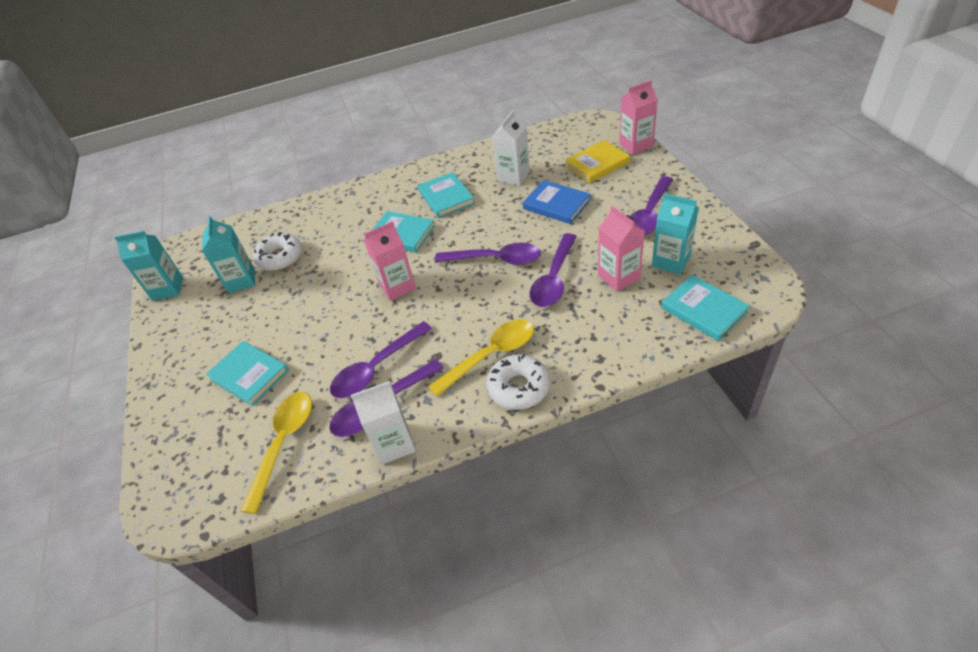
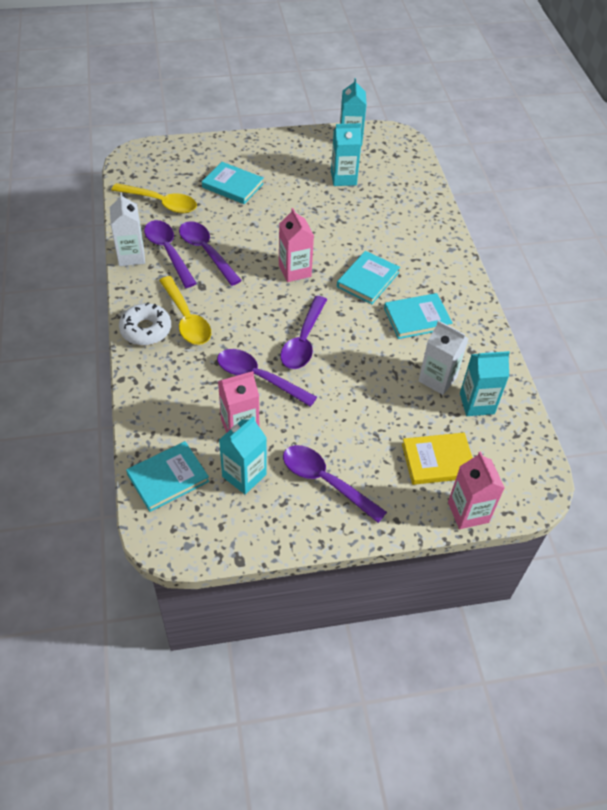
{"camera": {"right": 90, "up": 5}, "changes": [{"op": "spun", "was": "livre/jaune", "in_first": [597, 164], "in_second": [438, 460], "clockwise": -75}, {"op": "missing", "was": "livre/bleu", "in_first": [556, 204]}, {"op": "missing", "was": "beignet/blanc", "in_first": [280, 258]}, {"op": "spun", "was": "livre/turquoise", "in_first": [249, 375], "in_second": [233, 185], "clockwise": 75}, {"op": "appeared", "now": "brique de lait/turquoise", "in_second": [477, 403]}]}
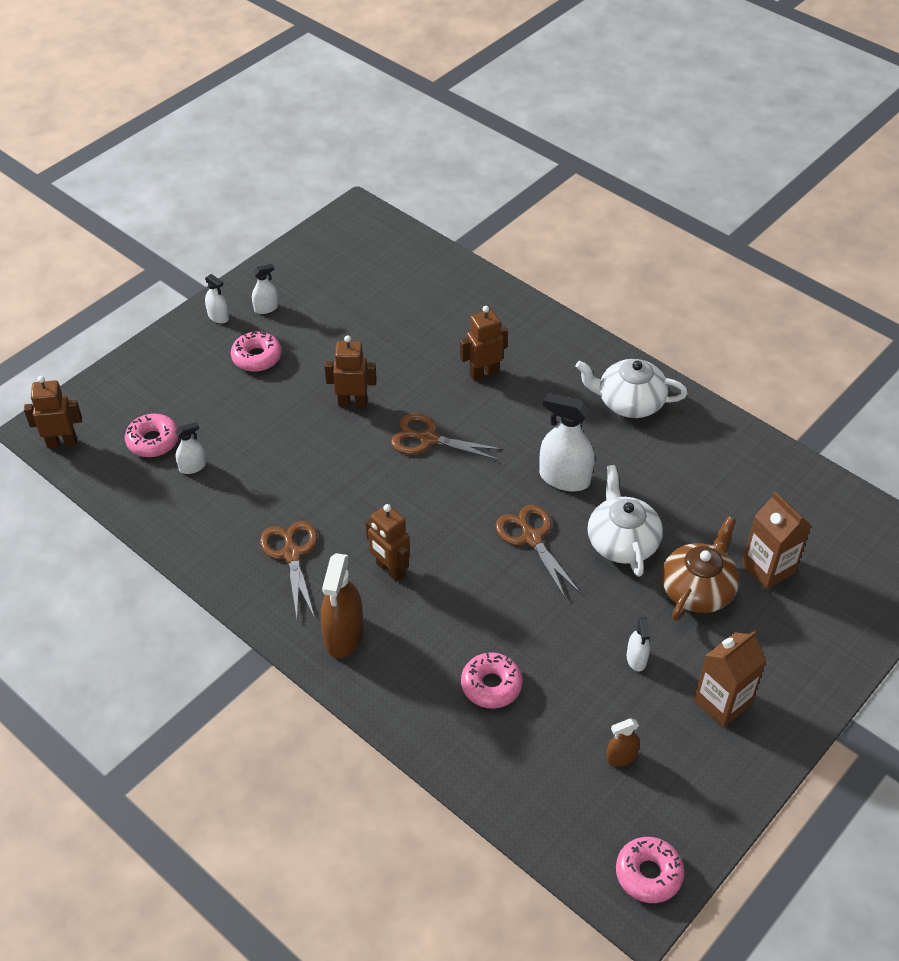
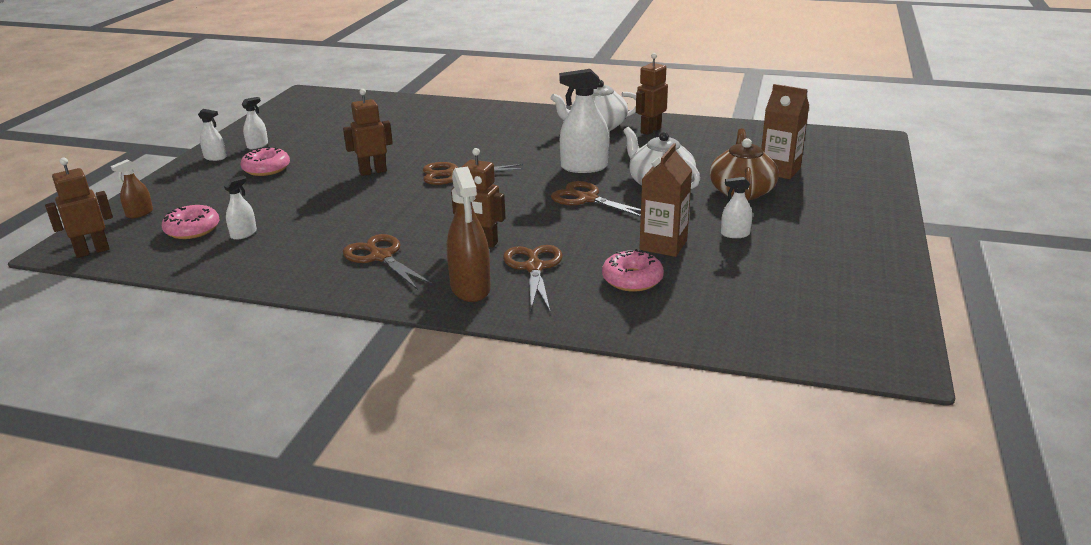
{"camera": {"right": -25, "up": -20}, "changes": [{"op": "relocated", "was": "robot/marron", "in_first": [483, 373], "in_second": [650, 130]}, {"op": "spun", "was": "vaporisateur/blanc", "in_first": [636, 659], "in_second": [735, 234], "clockwise": 120}, {"op": "relocated", "was": "brique de lait/marron", "in_first": [722, 702], "in_second": [663, 245]}, {"op": "relocated", "was": "vaporisateur/marron", "in_first": [621, 757], "in_second": [139, 213]}, {"op": "missing", "was": "beignet/rose", "in_first": [648, 874]}, {"op": "appeared", "now": "ciseaux/marron", "in_second": [534, 268]}]}
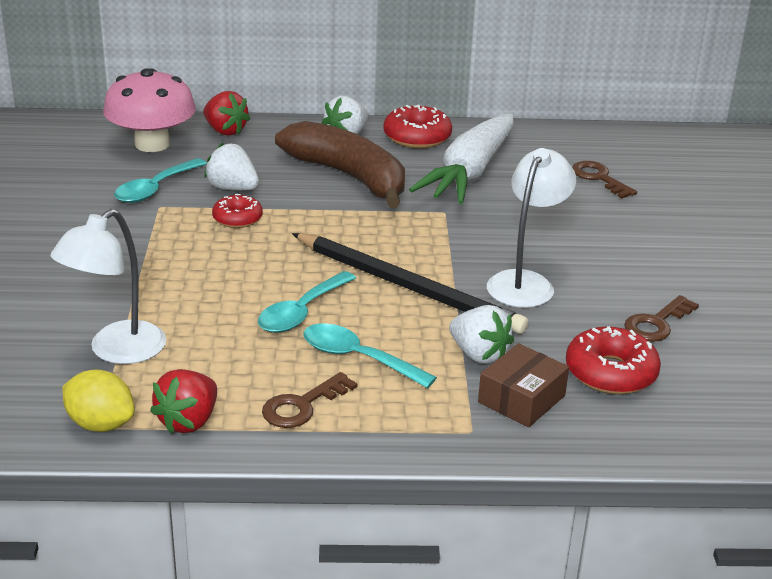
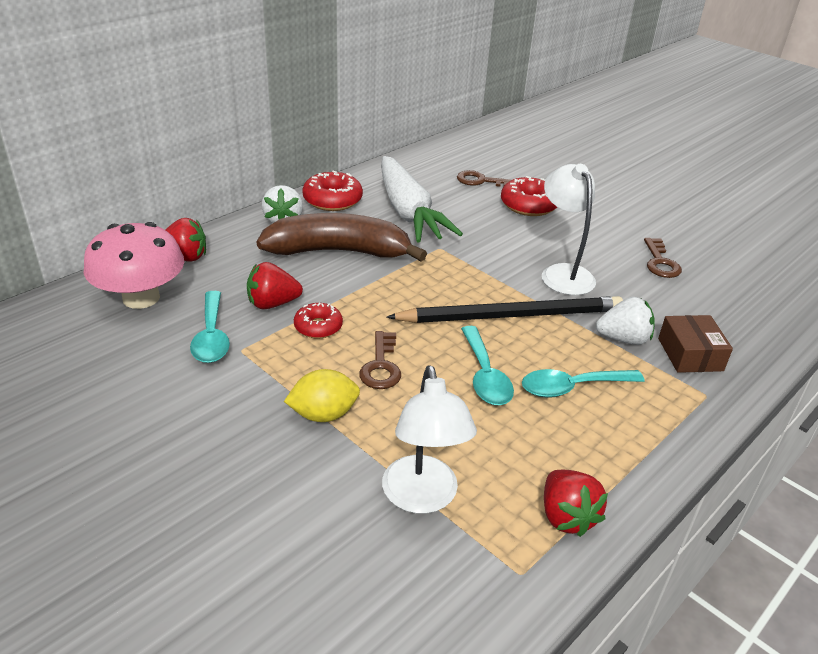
{"camera": {"right": -45, "up": 5}, "changes": [{"op": "colour", "was": "fraise/blanc", "now": "fraise/rouge", "in_first": [232, 188], "in_second": [272, 304]}, {"op": "relocated", "was": "beignet/rouge", "in_first": [610, 373], "in_second": [529, 205]}, {"op": "relocated", "was": "citron/jaune", "in_first": [100, 424], "in_second": [323, 414]}, {"op": "relocated", "was": "clé/marron", "in_first": [302, 405], "in_second": [381, 366]}]}
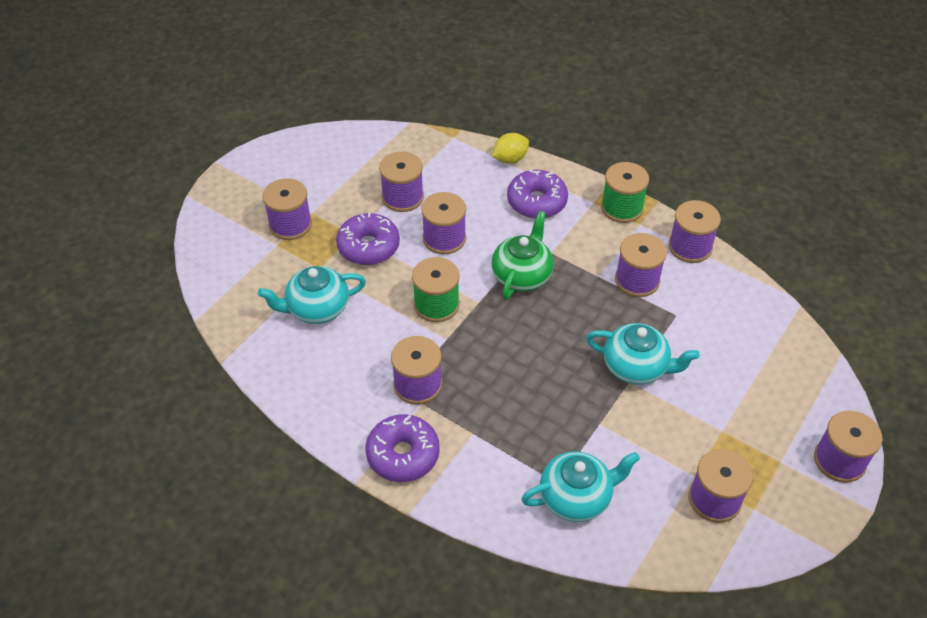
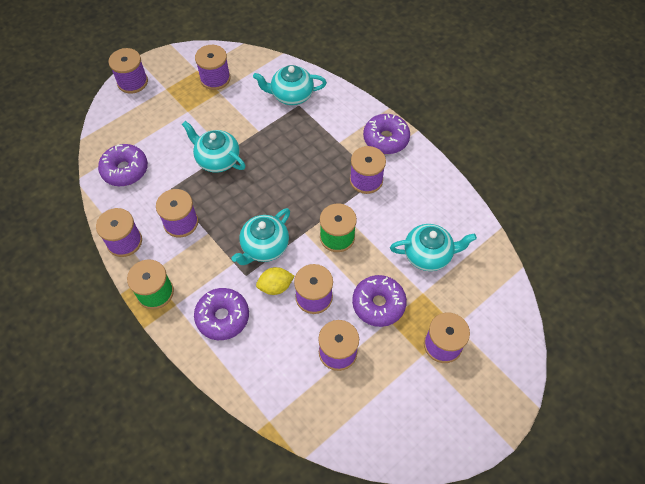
{"camera": {"right": -165, "up": 10}, "changes": [{"op": "relocated", "was": "citron/jaune", "in_first": [510, 159], "in_second": [275, 286]}, {"op": "colour", "was": "théière/vert", "now": "théière/turquoise", "in_first": [522, 275], "in_second": [264, 247]}, {"op": "appeared", "now": "beignet/violet", "in_second": [125, 170]}]}
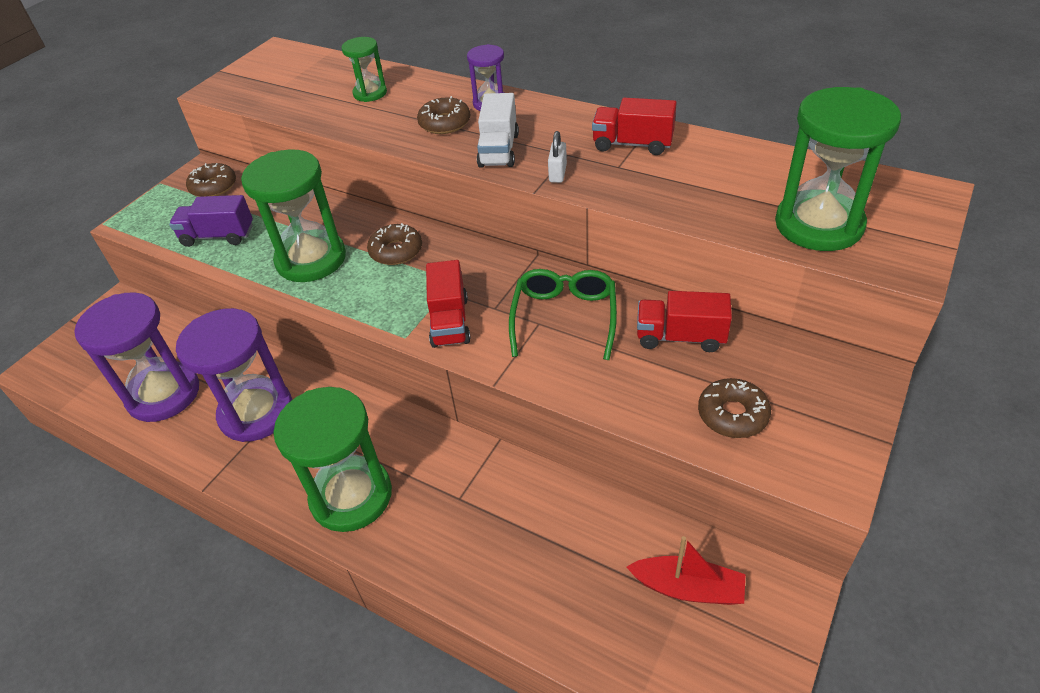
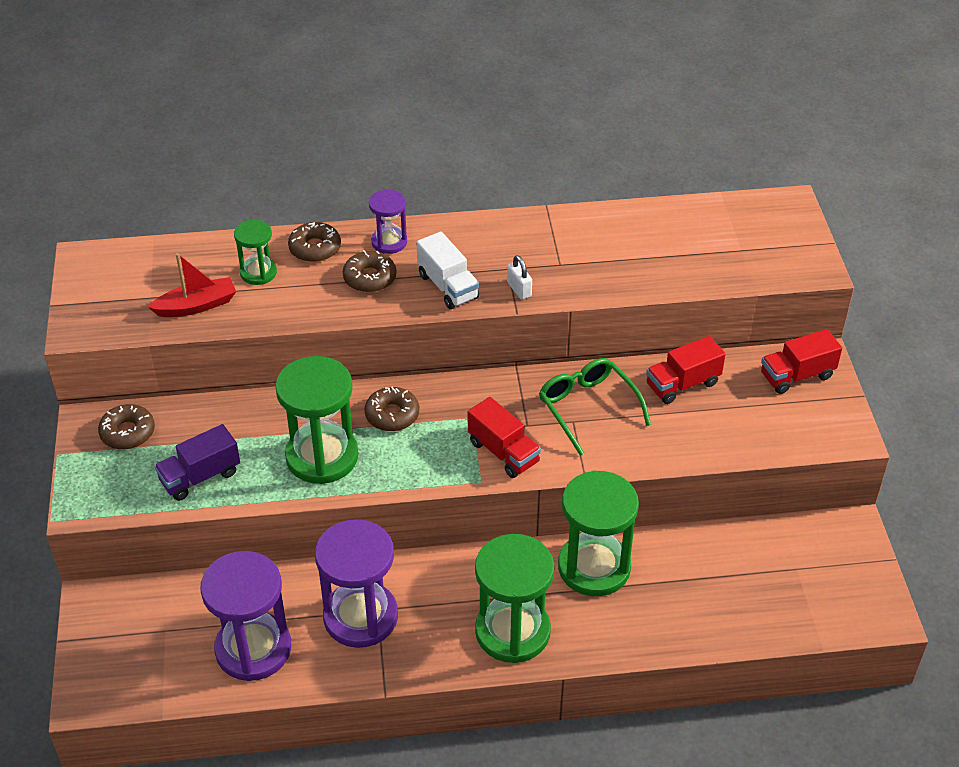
{"camera": {"right": -40, "up": 0}, "changes": [{"op": "relocated", "was": "sablier/vert", "in_first": [818, 225], "in_second": [594, 567]}, {"op": "relocated", "was": "camion/rouge", "in_first": [632, 144], "in_second": [797, 375]}, {"op": "relocated", "was": "beignet/marron", "in_first": [732, 414], "in_second": [315, 248]}, {"op": "relocated", "was": "bateau/rouge", "in_first": [688, 588], "in_second": [196, 306]}]}
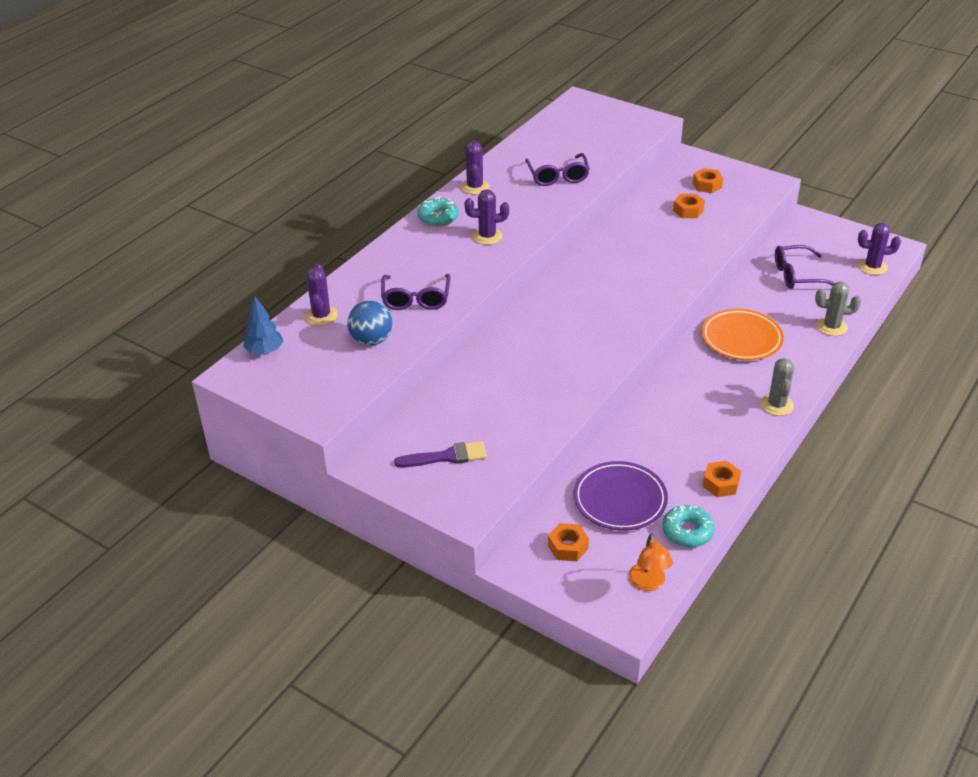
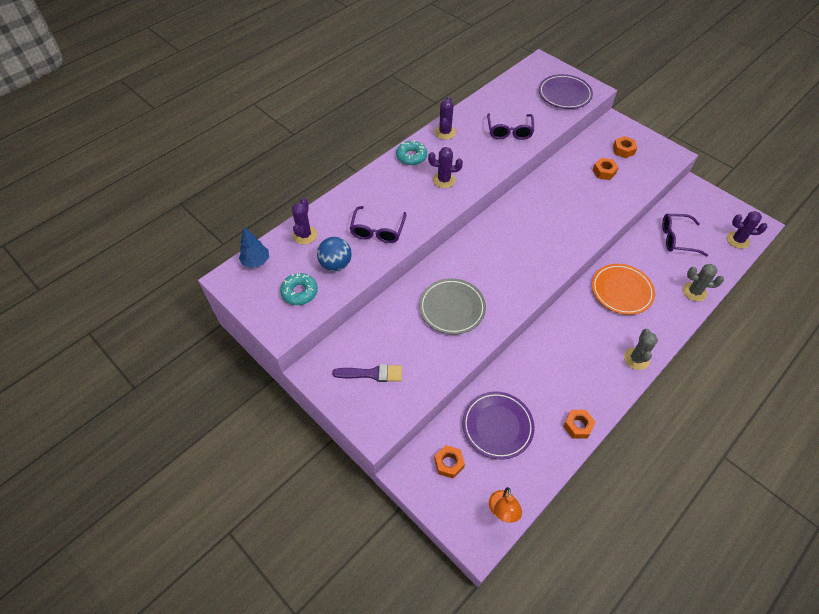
{"camera": {"right": 10, "up": 15}, "changes": [{"op": "relocated", "was": "beignet/turquoise", "in_first": [687, 531], "in_second": [299, 292]}, {"op": "appeared", "now": "assiette/violet", "in_second": [564, 94]}, {"op": "appeared", "now": "assiette/gris", "in_second": [452, 308]}]}
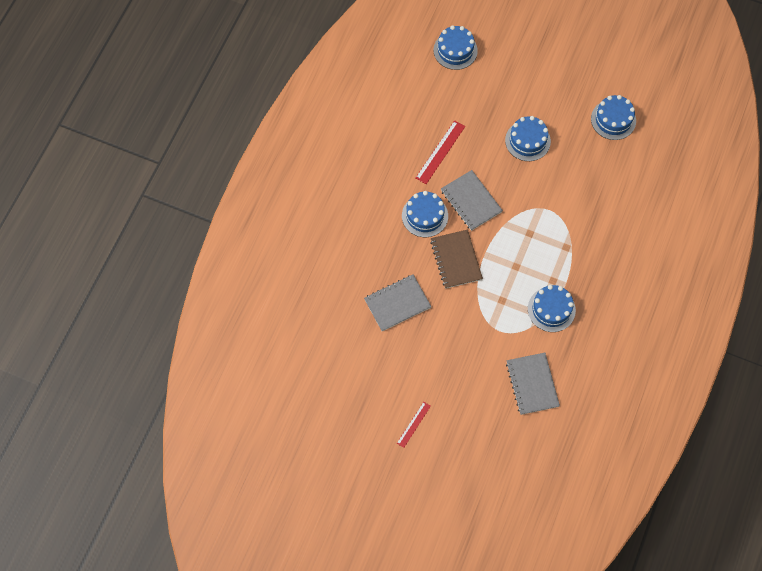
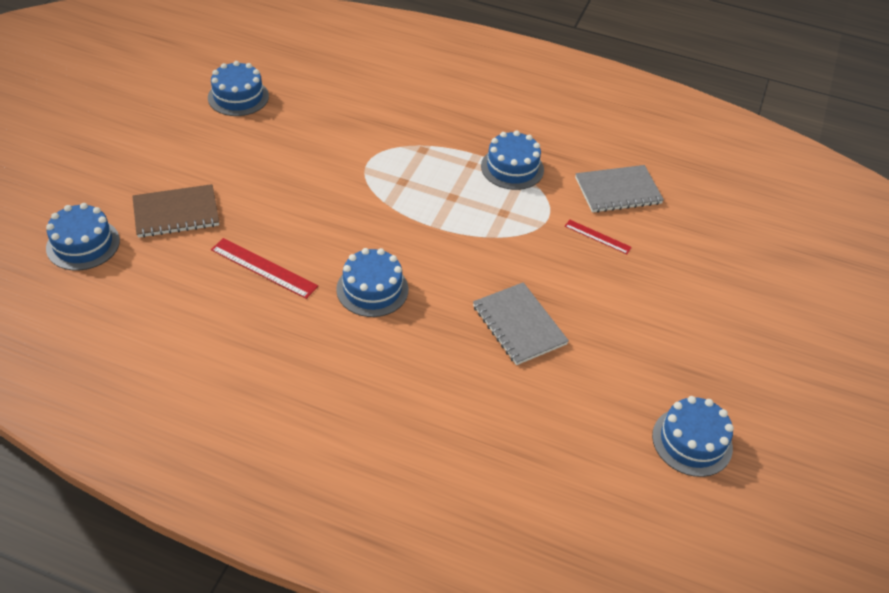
{"camera": {"right": -95, "up": -20}, "changes": [{"op": "relocated", "was": "gâteau/bleu", "in_first": [527, 141], "in_second": [692, 441]}, {"op": "missing", "was": "carnet/gris", "in_first": [471, 201]}, {"op": "relocated", "was": "carnet/marron", "in_first": [456, 260], "in_second": [176, 213]}, {"op": "relocated", "was": "règle/rouge", "in_first": [413, 424], "in_second": [597, 237]}]}
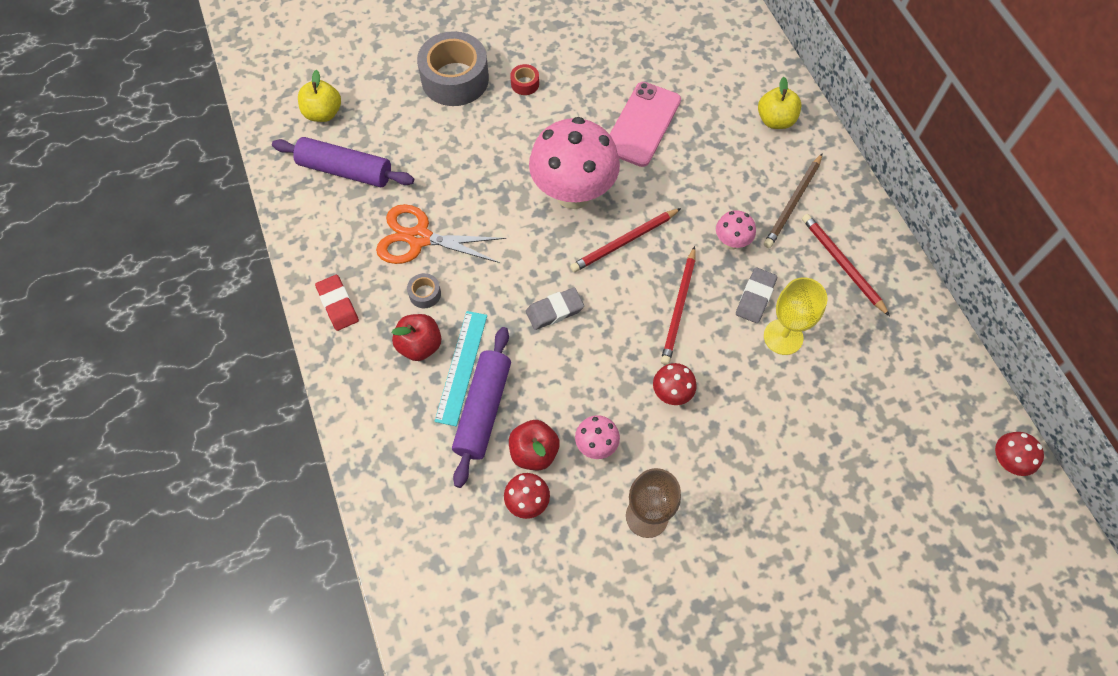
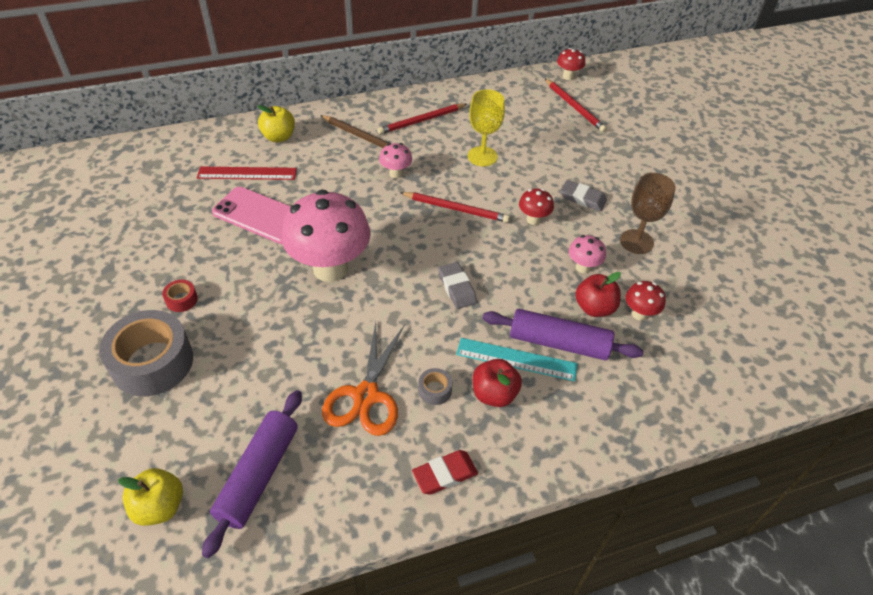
{"camera": {"right": -90, "up": -15}, "changes": [{"op": "relocated", "was": "crayon/rouge", "in_first": [624, 242], "in_second": [574, 107]}, {"op": "relocated", "was": "gomme/gris", "in_first": [755, 297], "in_second": [582, 198]}, {"op": "appeared", "now": "règle/rouge", "in_second": [247, 173]}]}
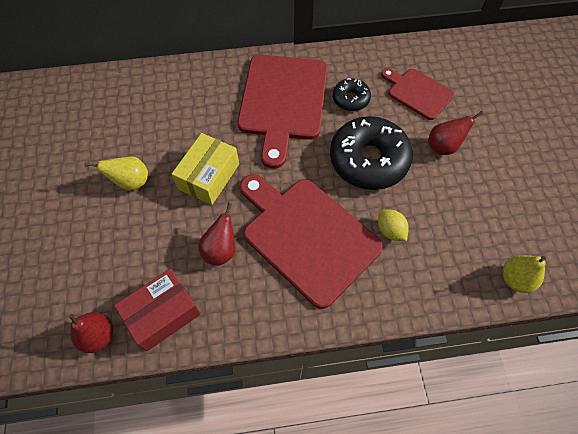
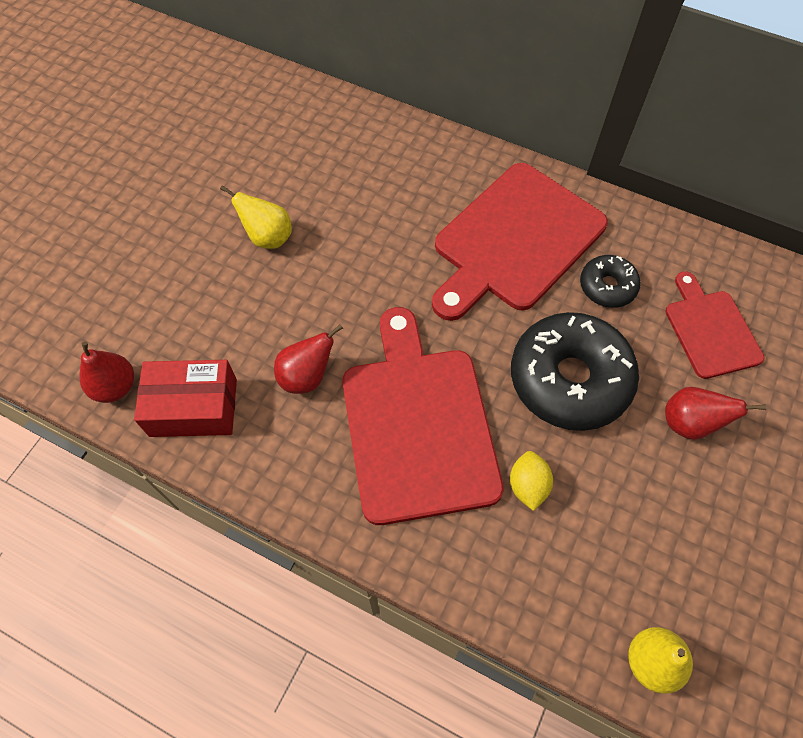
{"camera": {"right": 35, "up": 0}, "changes": [{"op": "missing", "was": "boîte/jaune", "in_first": [208, 176]}]}
